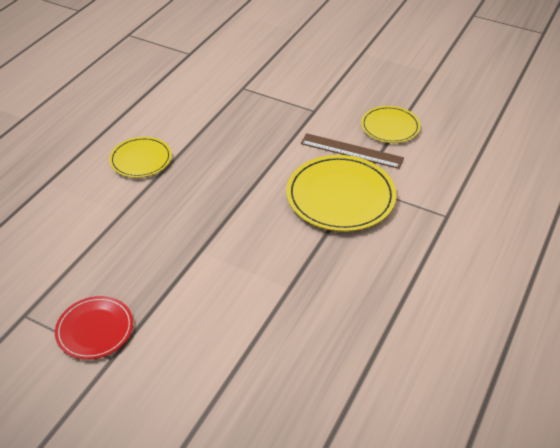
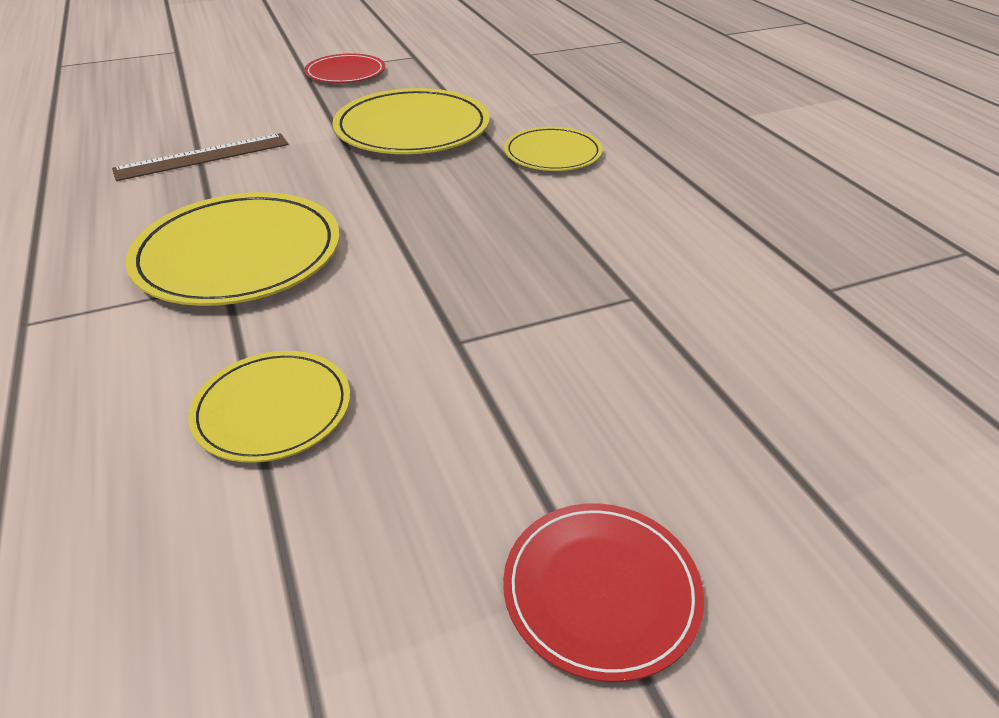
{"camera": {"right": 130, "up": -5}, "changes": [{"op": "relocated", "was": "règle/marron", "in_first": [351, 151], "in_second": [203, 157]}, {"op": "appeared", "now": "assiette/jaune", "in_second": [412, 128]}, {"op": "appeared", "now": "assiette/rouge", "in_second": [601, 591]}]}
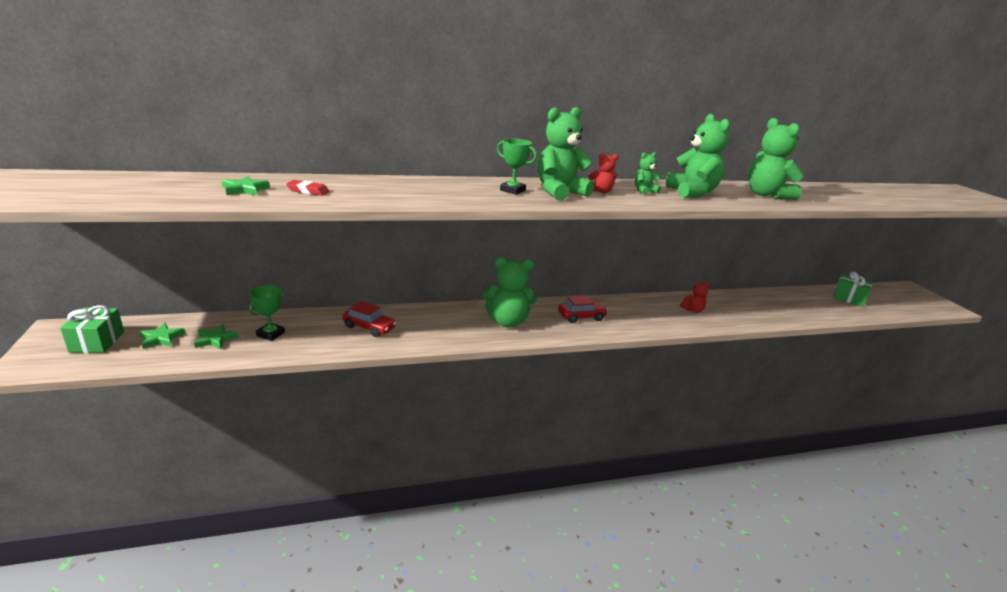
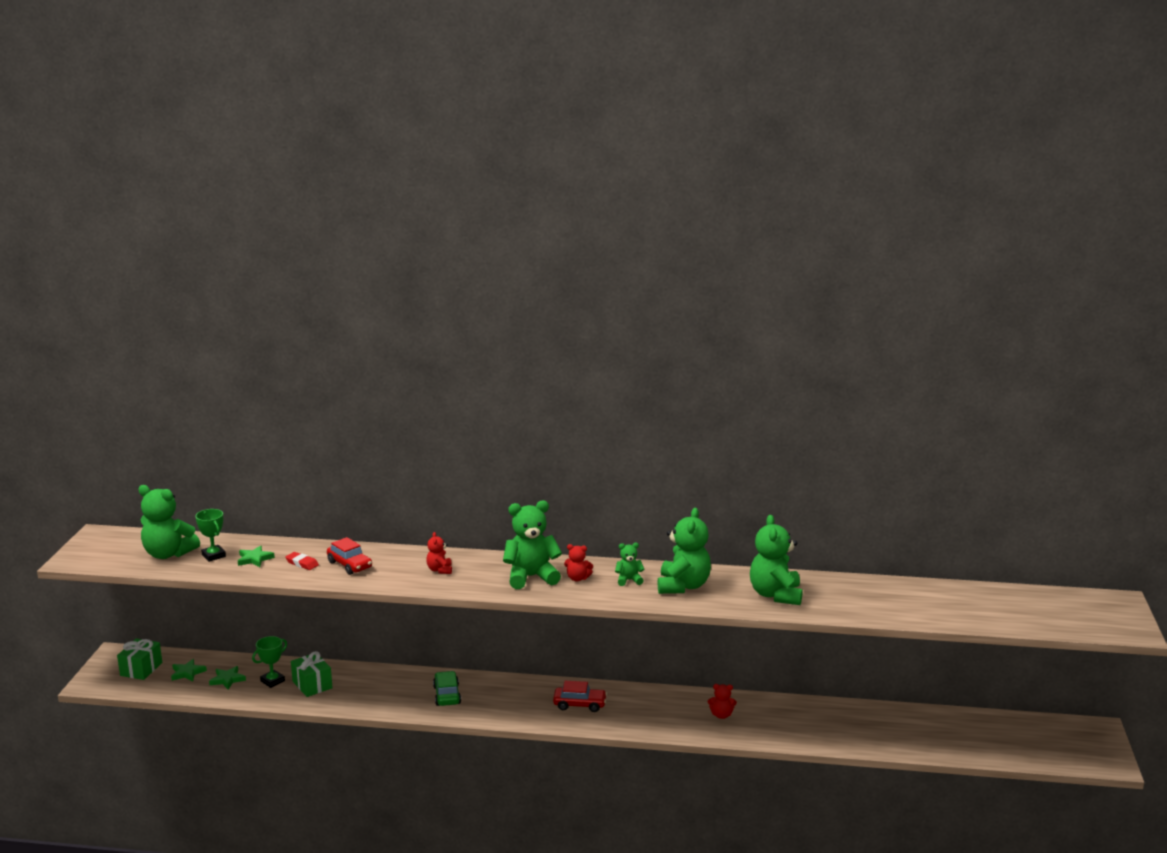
{"camera": {"right": 25, "up": -5}, "changes": [{"op": "relocated", "was": "trophée/vert", "in_first": [512, 190], "in_second": [213, 556]}, {"op": "relocated", "was": "ours en peluche/vert", "in_first": [507, 322], "in_second": [168, 554]}, {"op": "relocated", "was": "cadeau/vert", "in_first": [848, 298], "in_second": [312, 685]}, {"op": "relocated", "was": "voiture/rouge", "in_first": [369, 327], "in_second": [350, 565]}, {"op": "appeared", "now": "ours en peluche/rouge", "in_second": [440, 570]}, {"op": "appeared", "now": "voiture/vert", "in_second": [447, 695]}]}
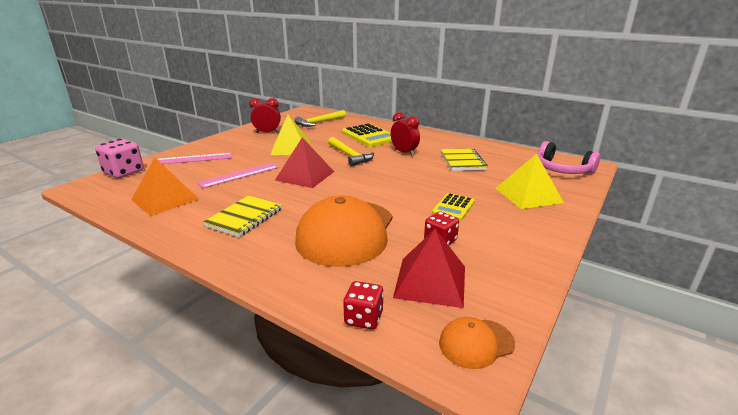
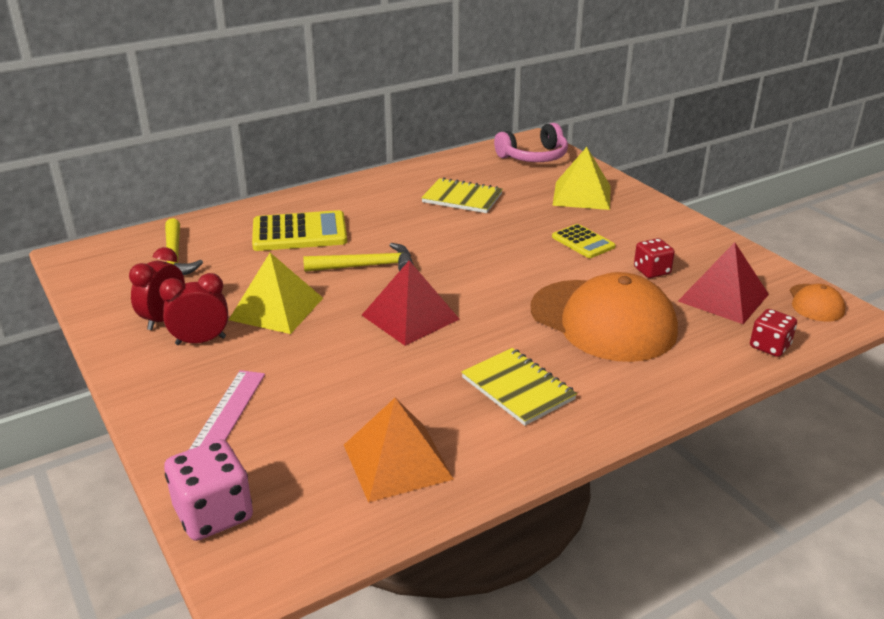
{"camera": {"right": -65, "up": 5}, "changes": [{"op": "relocated", "was": "réveil/rouge", "in_first": [404, 152], "in_second": [201, 341]}, {"op": "missing", "was": "règle/rose", "in_first": [239, 175]}]}
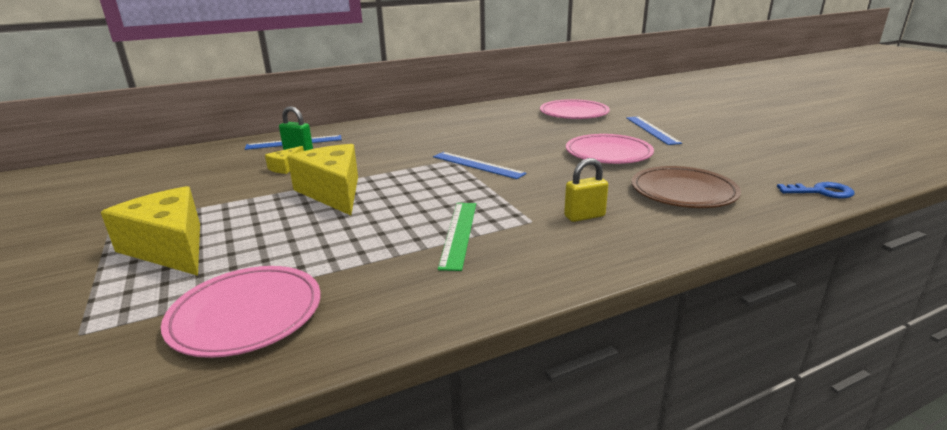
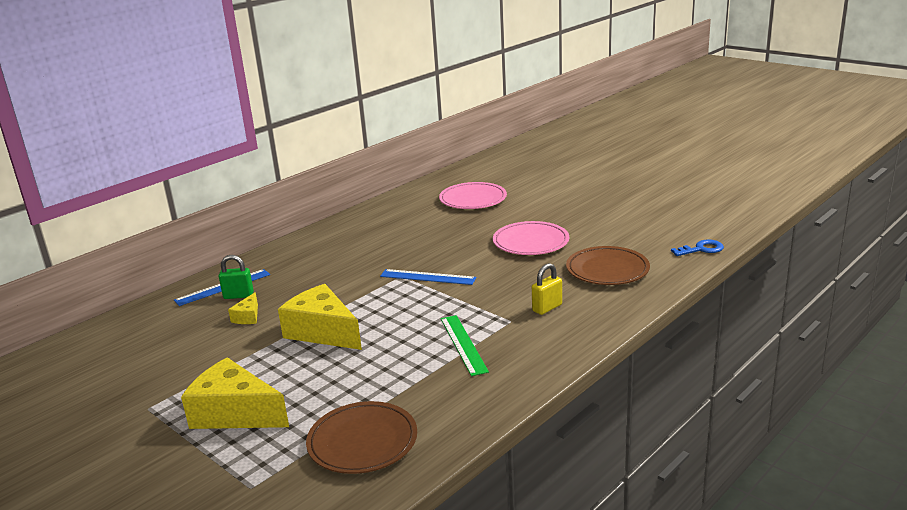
{"camera": {"right": -20, "up": 0}, "changes": [{"op": "missing", "was": "règle/bleu", "in_first": [652, 130]}, {"op": "colour", "was": "assiette/rose", "now": "assiette/marron", "in_first": [246, 315], "in_second": [362, 442]}]}
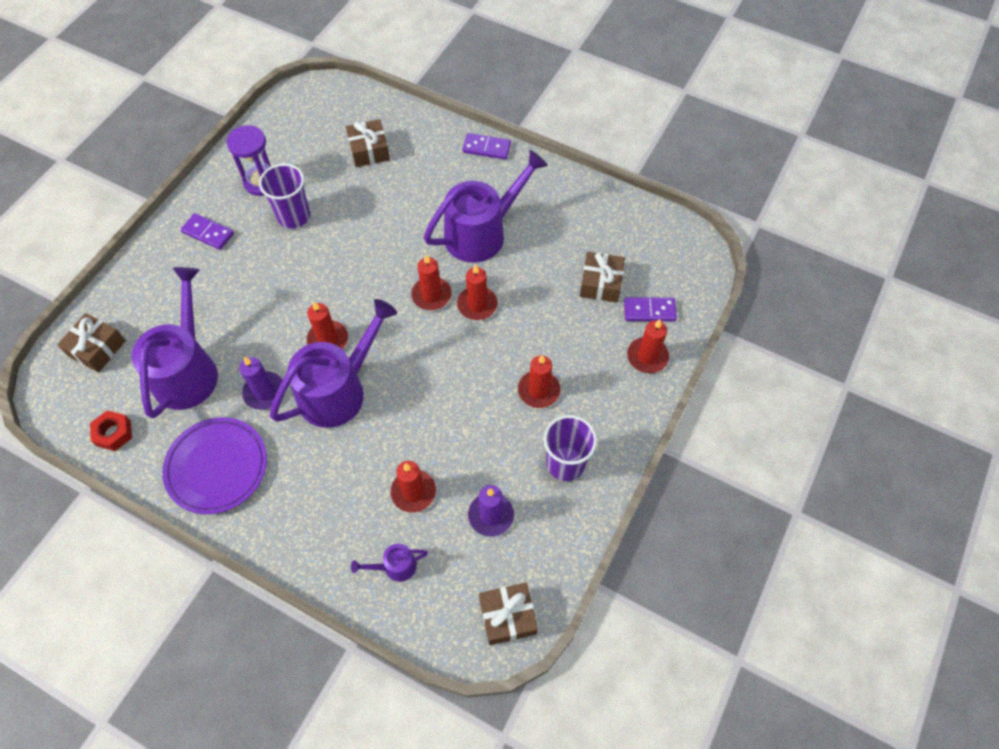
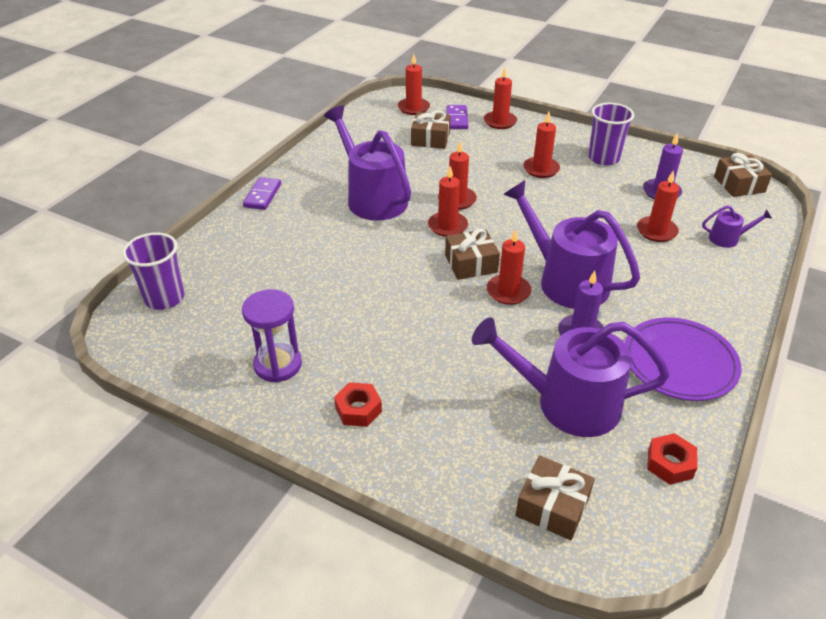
{"camera": {"right": -90, "up": -20}, "changes": [{"op": "relocated", "was": "cadeau/marron", "in_first": [369, 150], "in_second": [471, 263]}, {"op": "relocated", "was": "gobelet/violet", "in_first": [294, 216], "in_second": [164, 298]}, {"op": "exchanged", "was": "domino/violet", "now": "écrou/rouge", "in_first": [208, 233], "in_second": [358, 409]}, {"op": "spun", "was": "arrosoir/violet", "in_first": [395, 566], "in_second": [727, 239], "clockwise": -75}, {"op": "appeared", "now": "bougie/rouge", "in_second": [413, 108]}]}
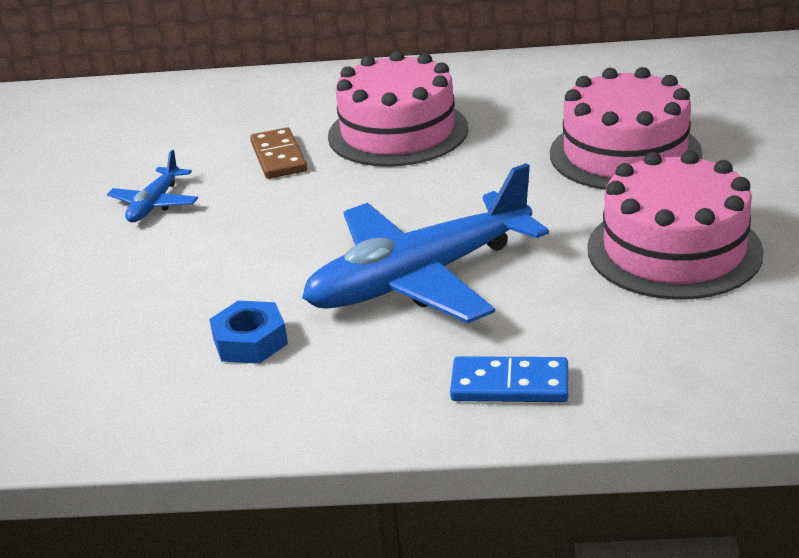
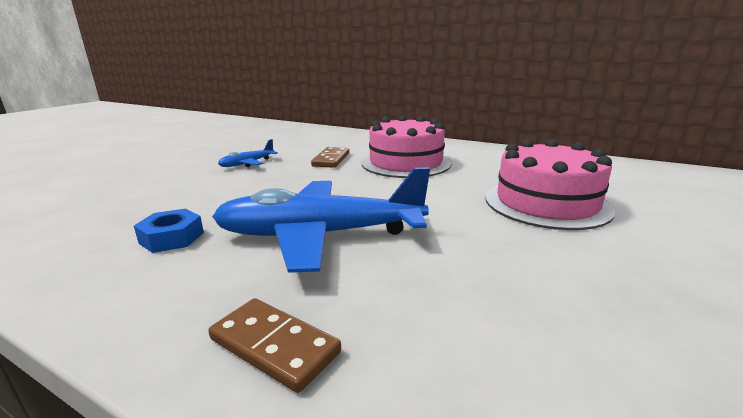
{"camera": {"right": 25, "up": -10}, "changes": [{"op": "missing", "was": "gâteau/rose", "in_first": [674, 250]}, {"op": "colour", "was": "domino/bleu", "now": "domino/marron", "in_first": [510, 384], "in_second": [274, 345]}]}
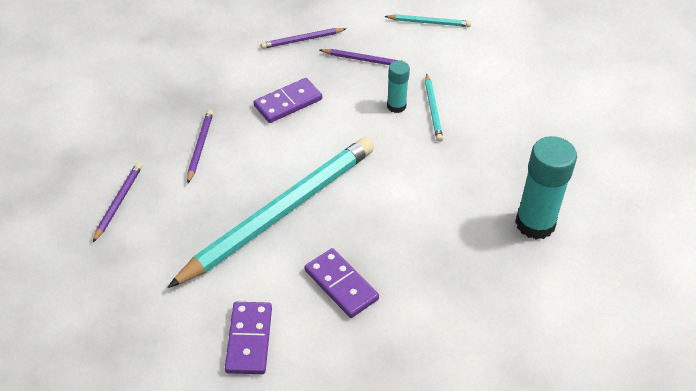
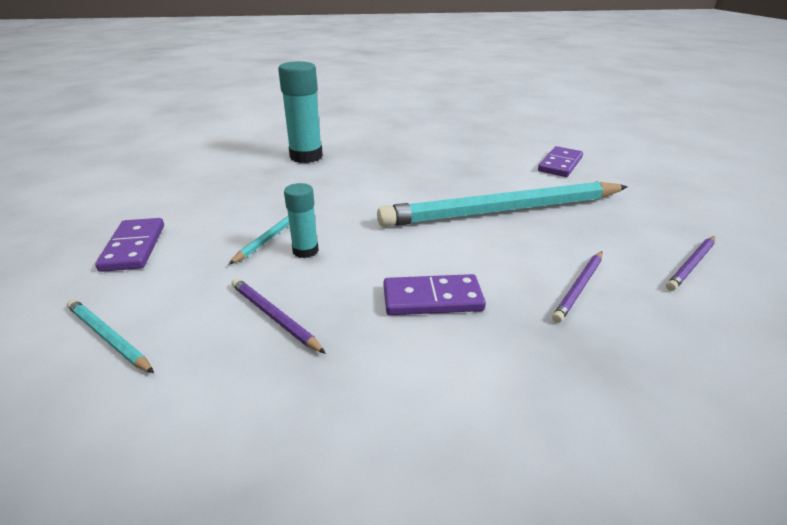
{"camera": {"right": -150, "up": -15}, "changes": [{"op": "missing", "was": "crayon/violet", "in_first": [302, 40]}, {"op": "relocated", "was": "domino/violet", "in_first": [341, 285], "in_second": [134, 247]}]}
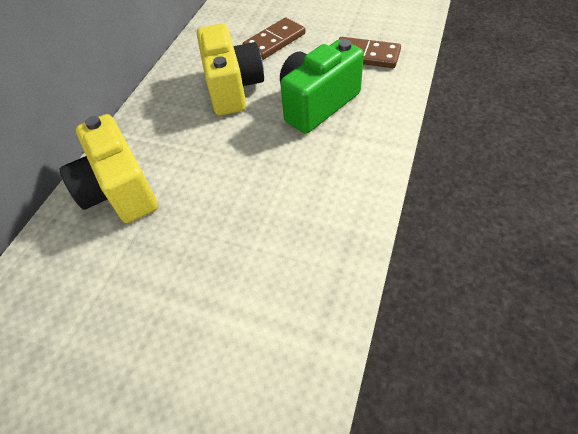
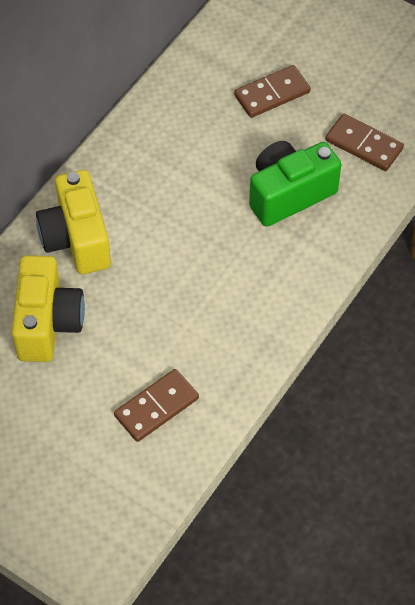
{"camera": {"right": 10, "up": 5}, "changes": [{"op": "relocated", "was": "appareil photo/jaune", "in_first": [233, 88], "in_second": [47, 323]}, {"op": "appeared", "now": "domino/marron", "in_second": [156, 407]}]}
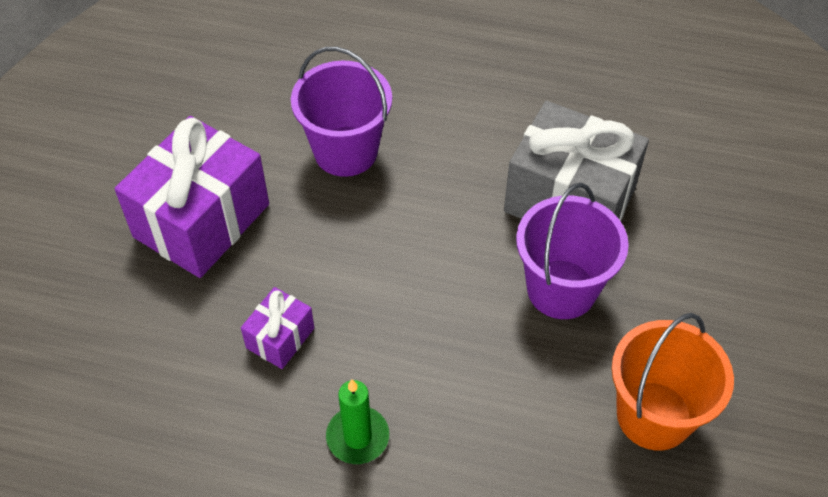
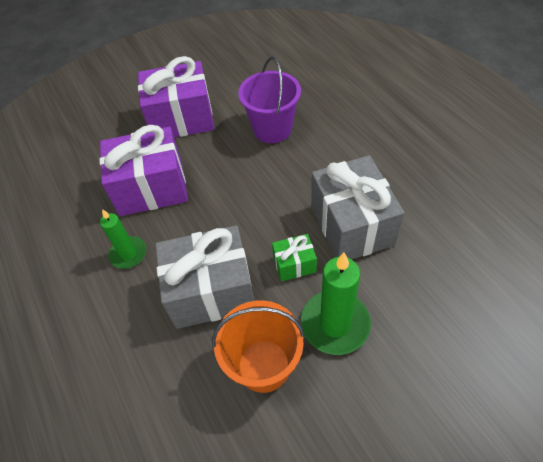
{"camera": {"right": 50, "up": 0}, "changes": [{"op": "exchanged", "was": "seau/violet", "now": "cadeau/vert", "in_first": [561, 289], "in_second": [294, 264]}, {"op": "size", "was": "cadeau/violet", "in_first": [280, 338], "in_second": [151, 188], "ratio": 2.1}, {"op": "appeared", "now": "cadeau/gris", "in_second": [211, 291]}, {"op": "appeared", "now": "bougie/vert", "in_second": [335, 324]}]}
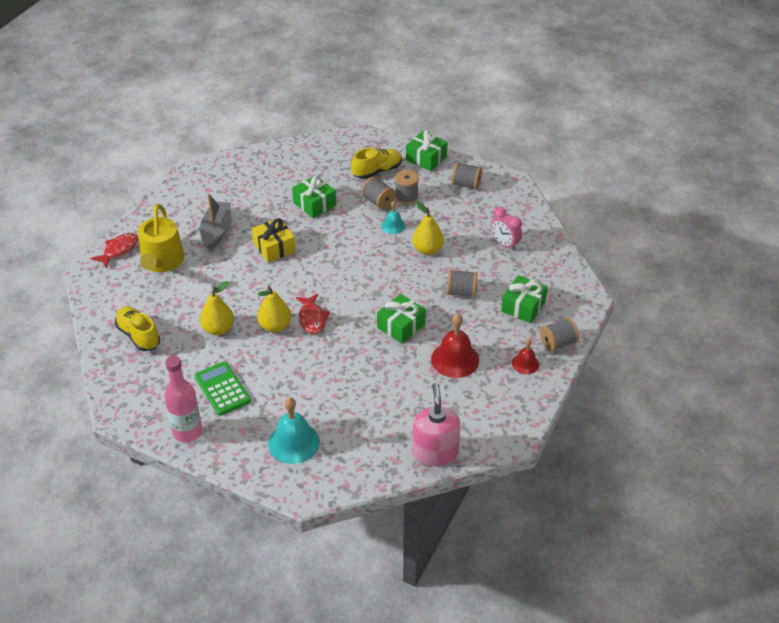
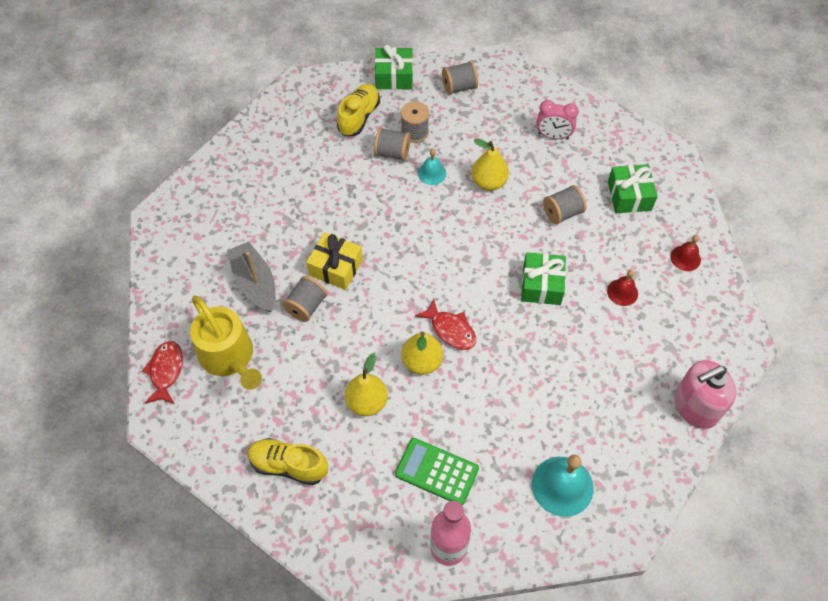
{"camera": {"right": -35, "up": 15}, "changes": [{"op": "missing", "was": "cadeau/vert", "in_first": [314, 204]}, {"op": "size", "was": "cloche/rouge", "in_first": [455, 359], "in_second": [622, 292], "ratio": 0.56}, {"op": "relocated", "was": "bobine/gris", "in_first": [557, 343], "in_second": [306, 306]}, {"op": "spun", "was": "distributeur de savon/rose", "in_first": [435, 452], "in_second": [695, 406], "clockwise": -75}]}
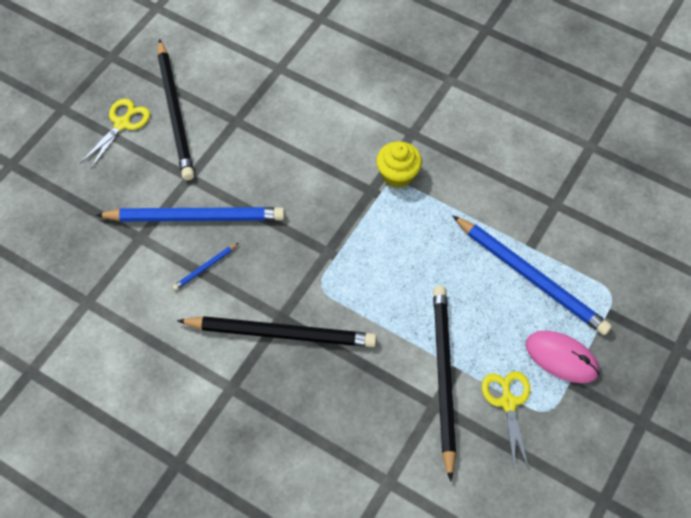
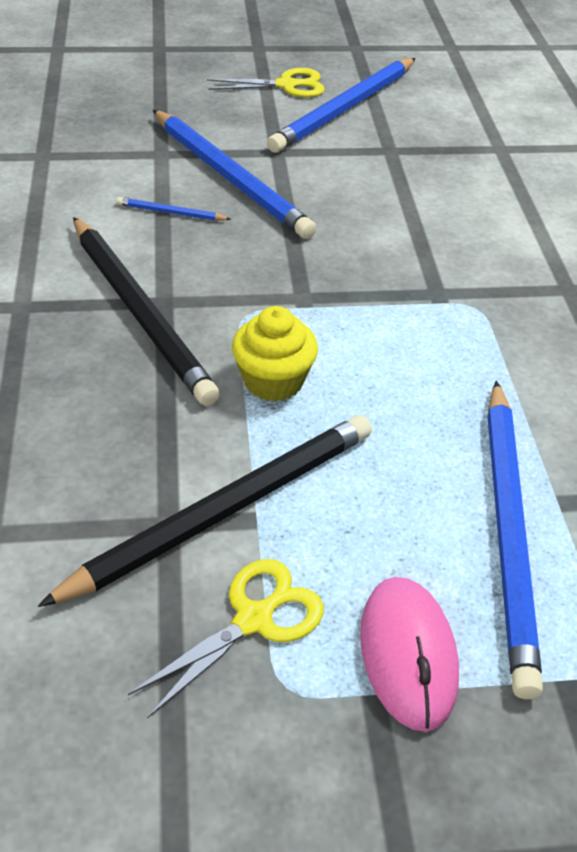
{"camera": {"right": 50, "up": -15}, "changes": [{"op": "colour", "was": "crayon/noir", "now": "crayon/bleu", "in_first": [175, 112], "in_second": [345, 109]}, {"op": "relocated", "was": "muffin/jaune", "in_first": [398, 175], "in_second": [273, 381]}]}
